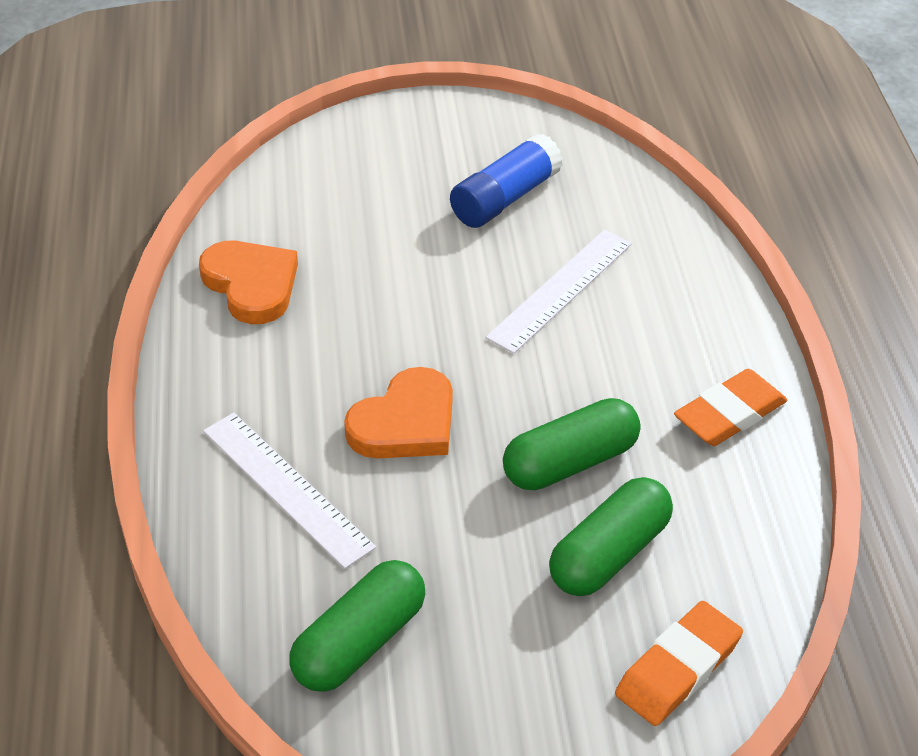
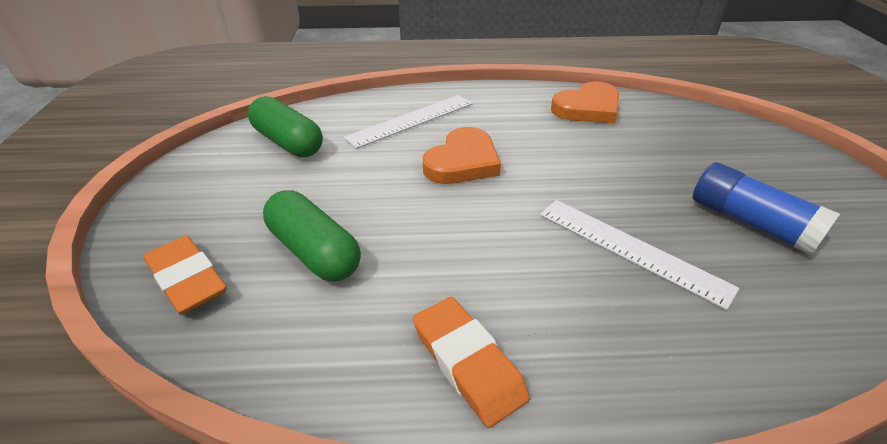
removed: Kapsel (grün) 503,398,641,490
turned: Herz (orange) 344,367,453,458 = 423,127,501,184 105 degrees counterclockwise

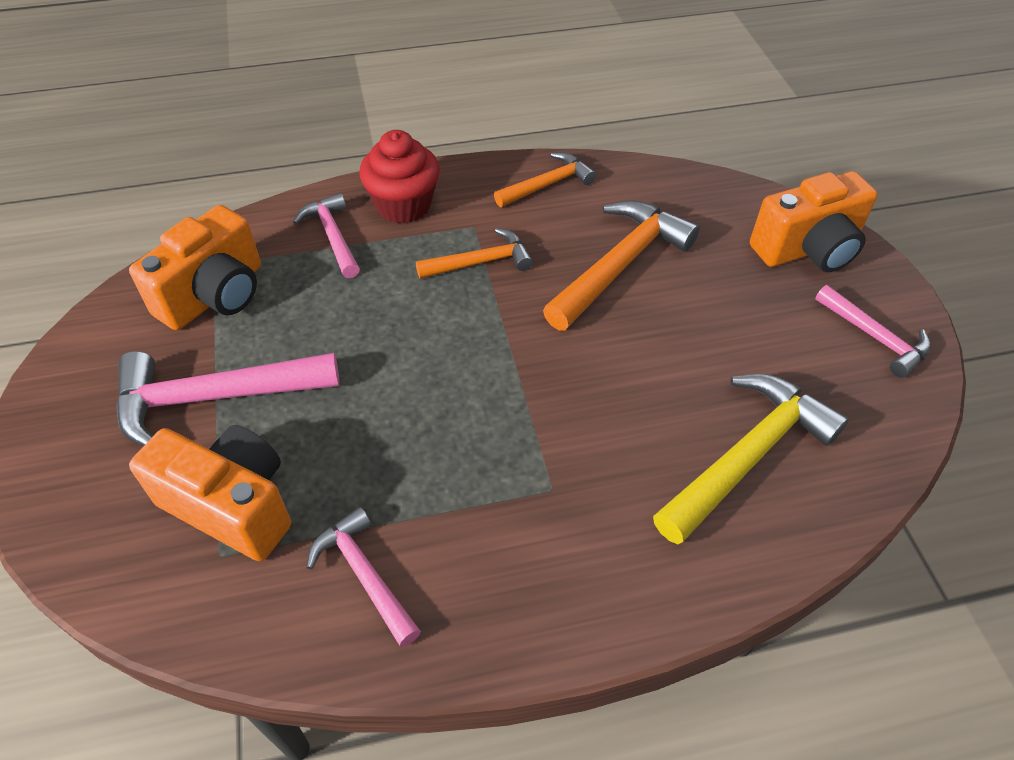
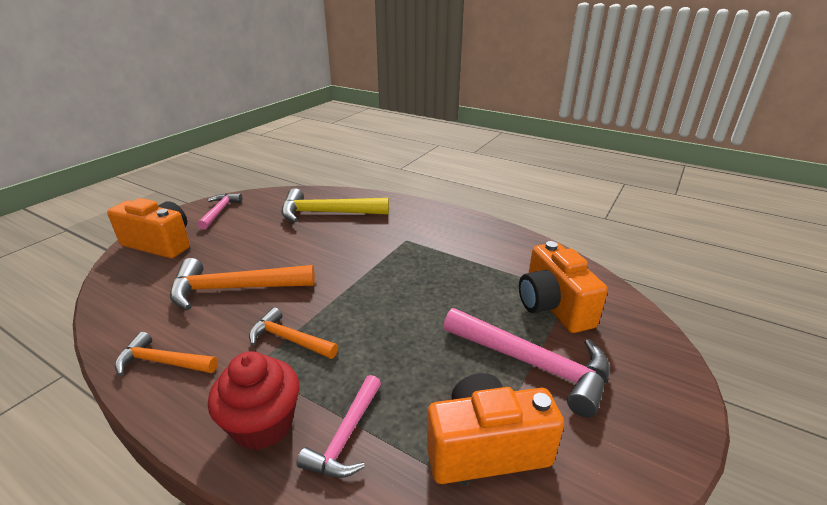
removed: Hammer (rosa) 306,507,421,647

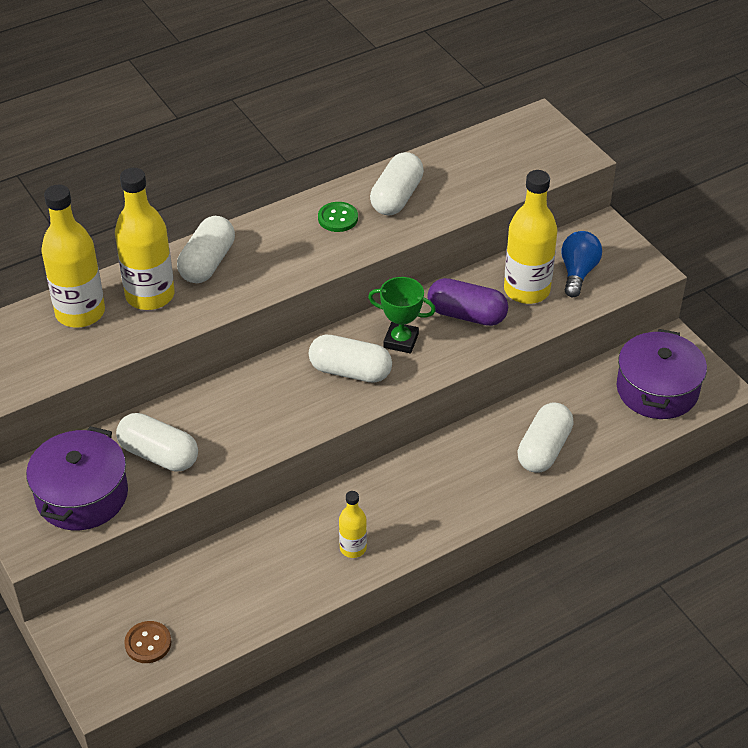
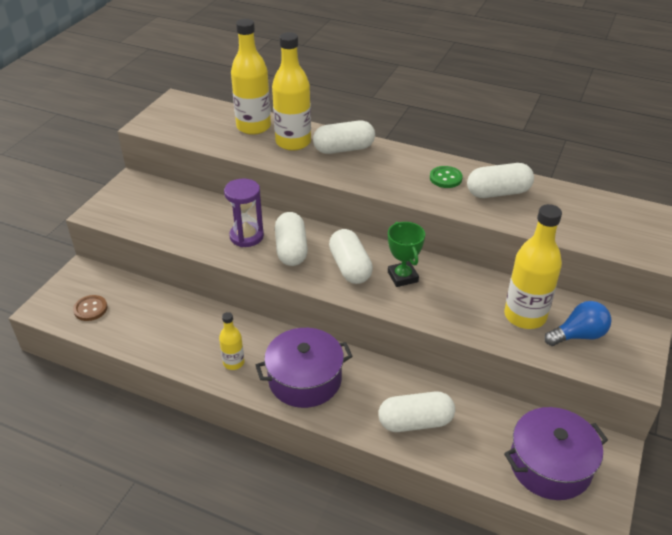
removed: Kapsel (lila) 427,278,508,326
added: Sanduhr (lila) 224,178,264,247
moved: Kapsel (weiß) 116,413,198,472 to 275,212,308,266; Kochtopf (lila) 26,426,128,530 to 256,328,353,408

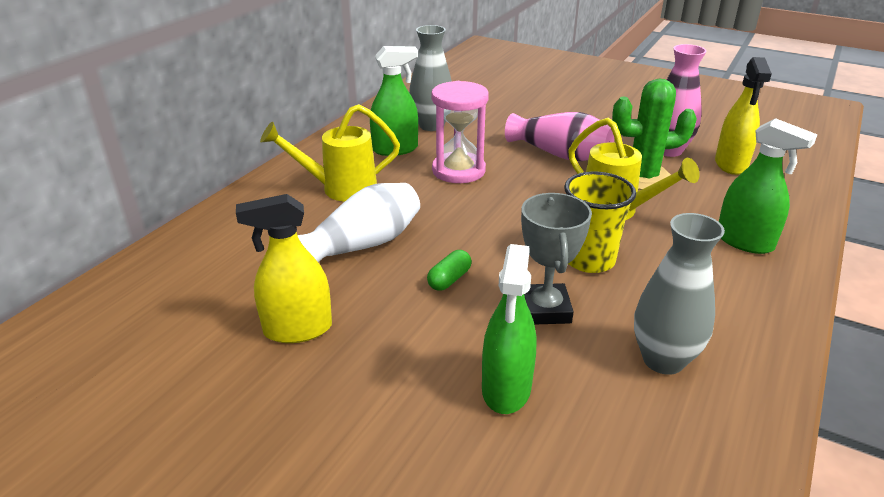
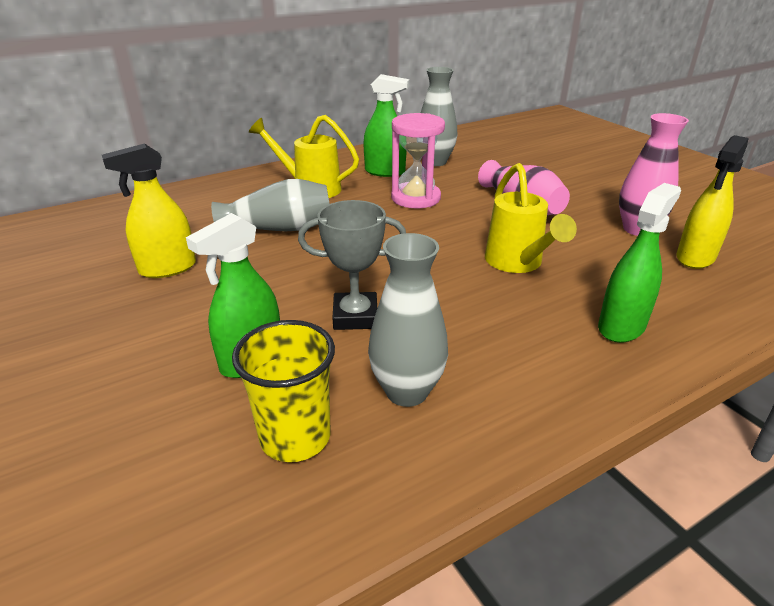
removed: Kaktus (grün) 612,79,697,190; Kapsel (grün) 427,250,472,291
moved: Becher (gelb) 564,171,636,273 to 232,320,335,462
recoloured: Vase (weiß) 298,183,420,262 to Vase (grau) 211,179,330,231
turned: Sprühflasche (grün) 719,118,818,254 = 598,183,681,343 120 degrees counterclockwise; Pokal (grau) 521,193,592,325 = 298,200,406,330 60 degrees clockwise; Sprühflasche (gelb) 236,194,332,343 = 102,143,196,278 45 degrees counterclockwise

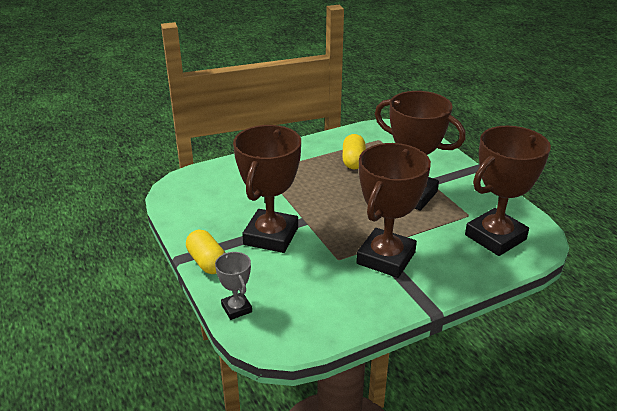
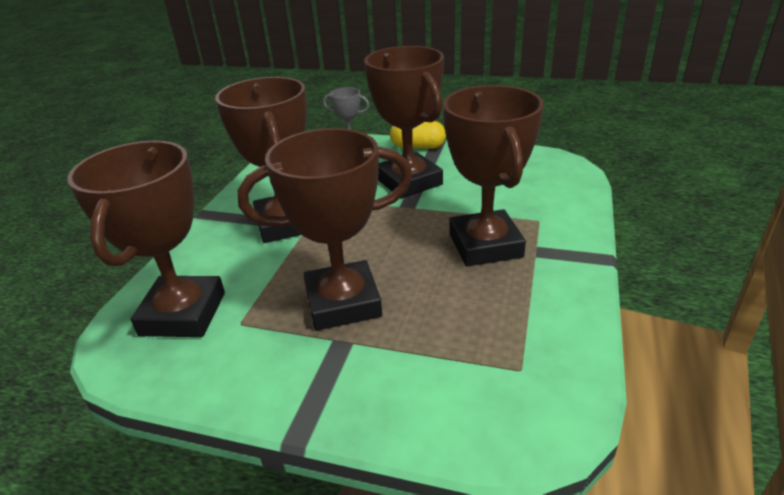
removed: Kapsel (gelb) 343,134,366,169
added: Pokal (braun) 443,85,544,266

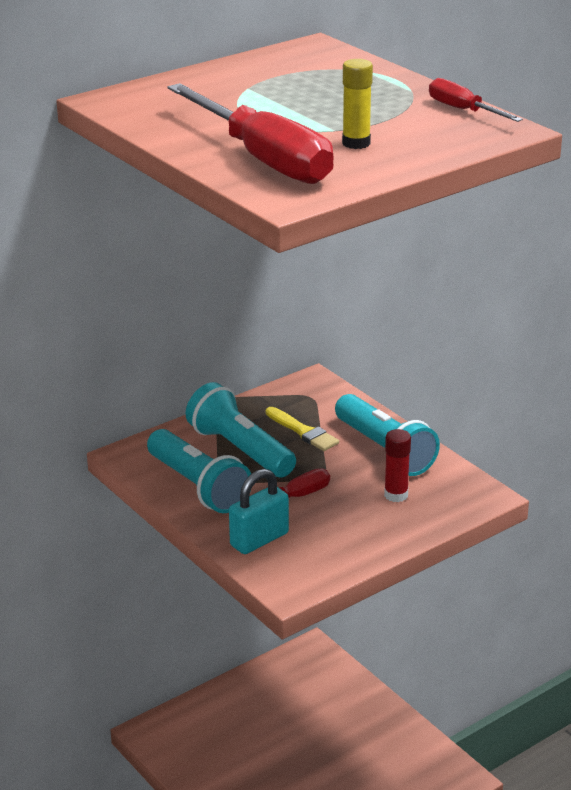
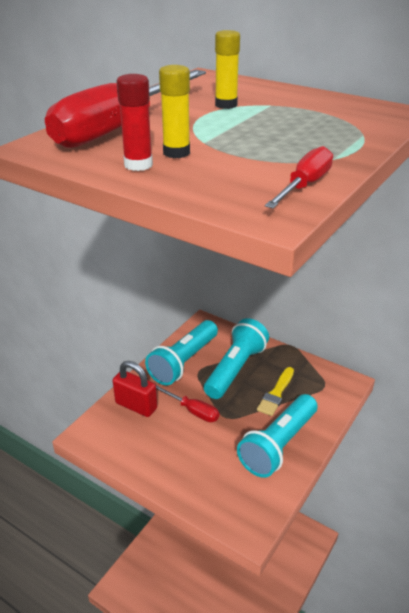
added: Klebestift (gelb) 215,30,240,109
moved: Klebestift (rot) 384,429,411,502 to 116,74,153,171
recoloured: Vorhängeschloss (türkis) 229,469,289,554 to Vorhängeschloss (rot) 113,361,157,417

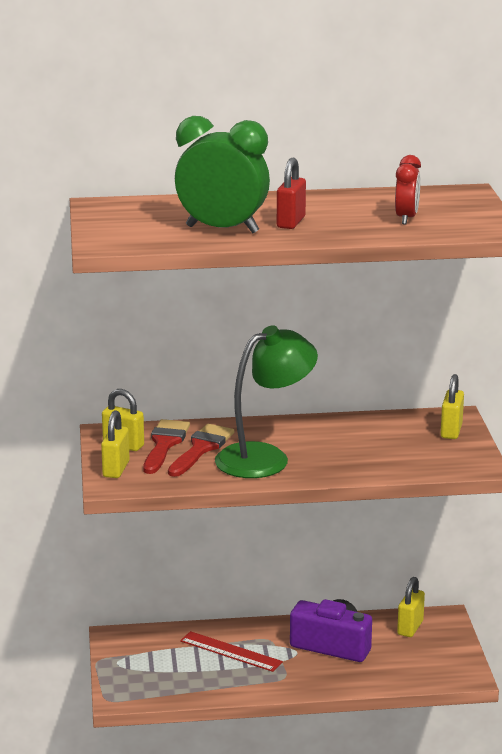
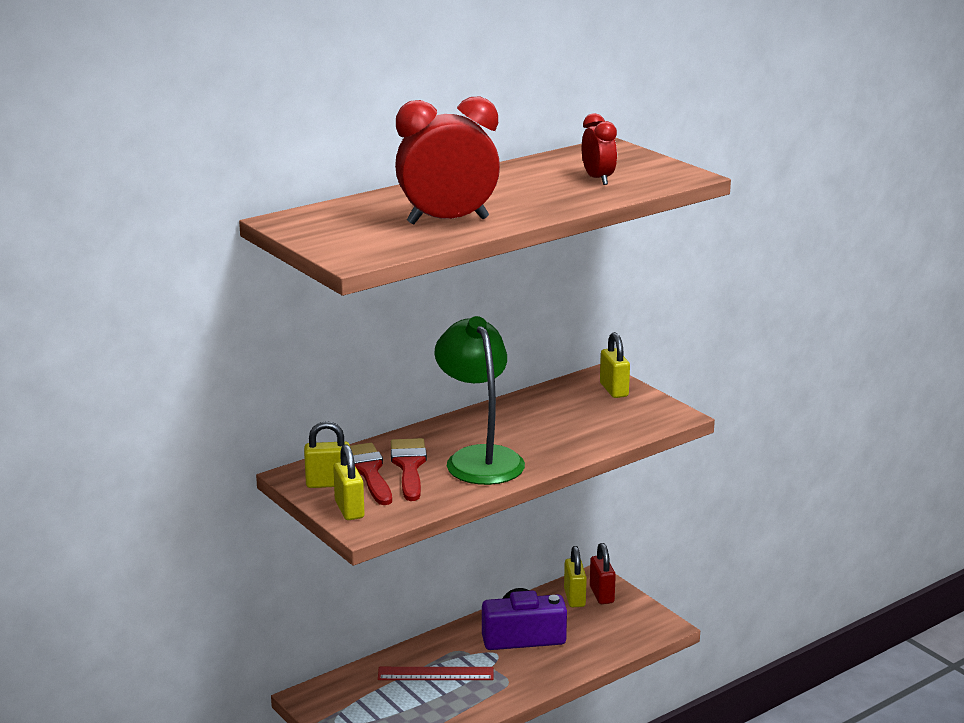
moved: Vorhängeschloss (rot) 277,158,306,229 to 590,543,616,604
recoloured: Wecker (grün) 175,116,270,233 to Wecker (rot) 395,97,500,225
turned: Lampe (grün) 215,325,318,478 = 434,316,525,485 45 degrees counterclockwise

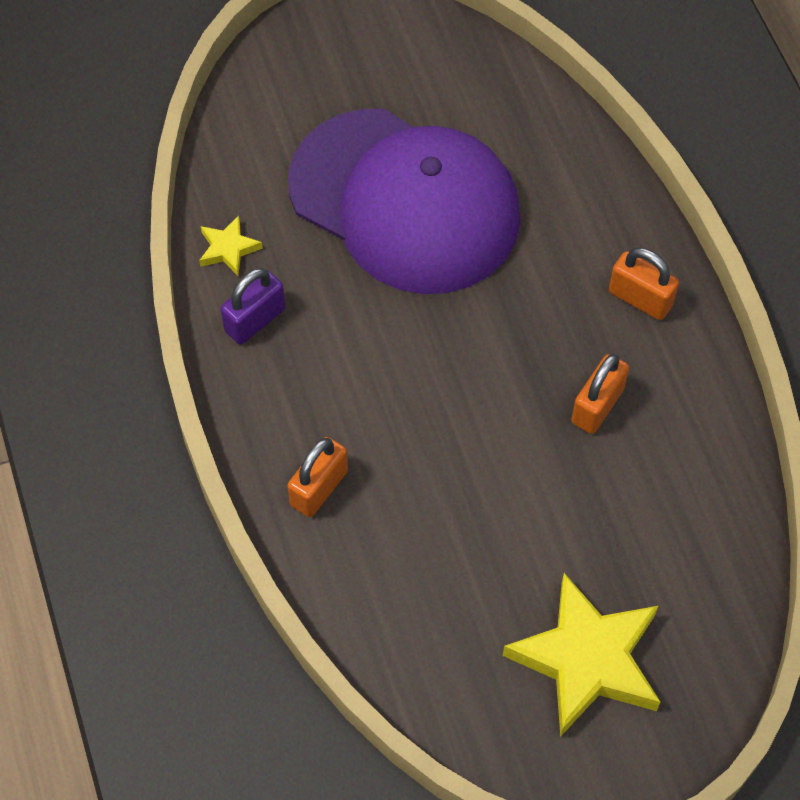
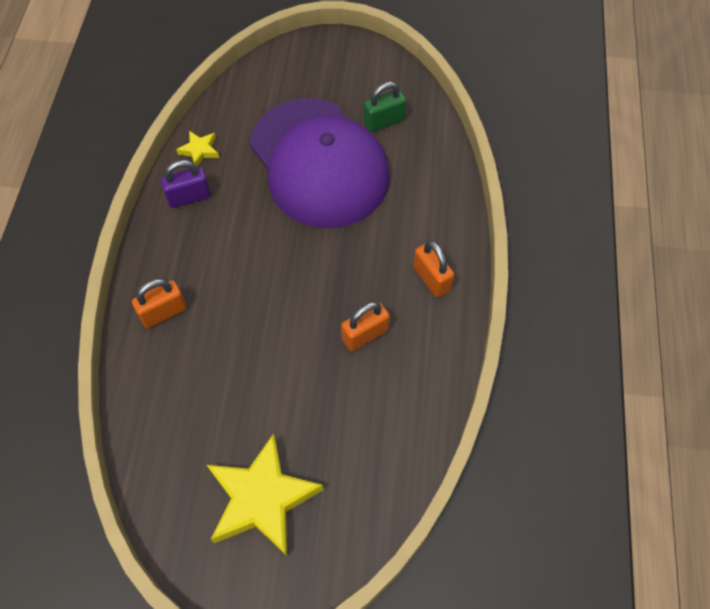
added: Vorhängeschloss (grün) 363,82,406,132

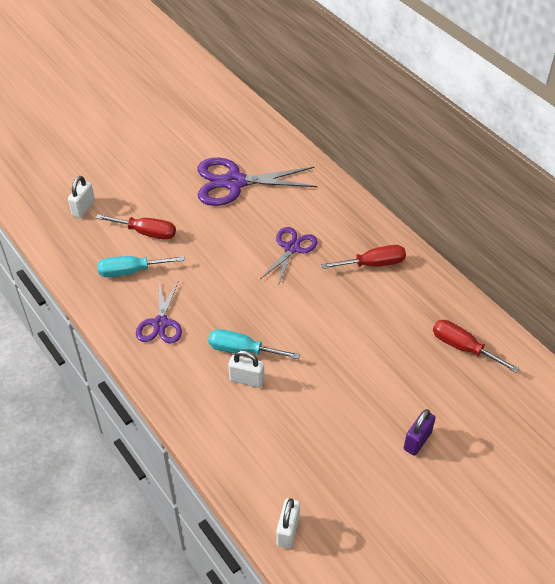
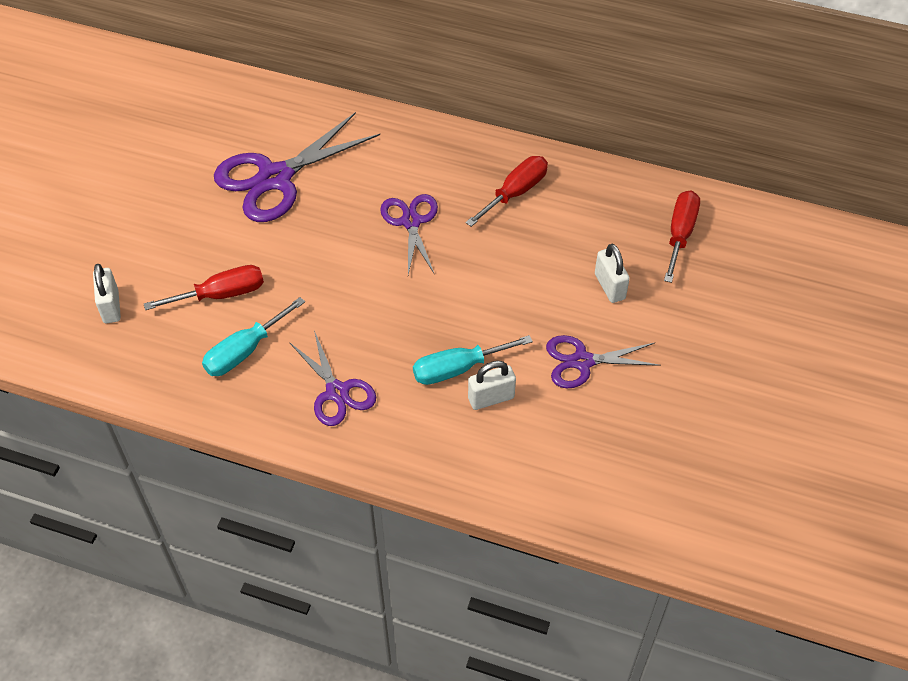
removed: Vorhängeschloss (lila) 404,409,436,456
added: Schere (lila) 546,335,661,388
moved: Vorhängeschloss (weiß) 276,498,300,548 to 595,244,630,303
turned: Schraubenzieher (rot) 433,320,519,373 = 664,191,700,283 105 degrees clockwise

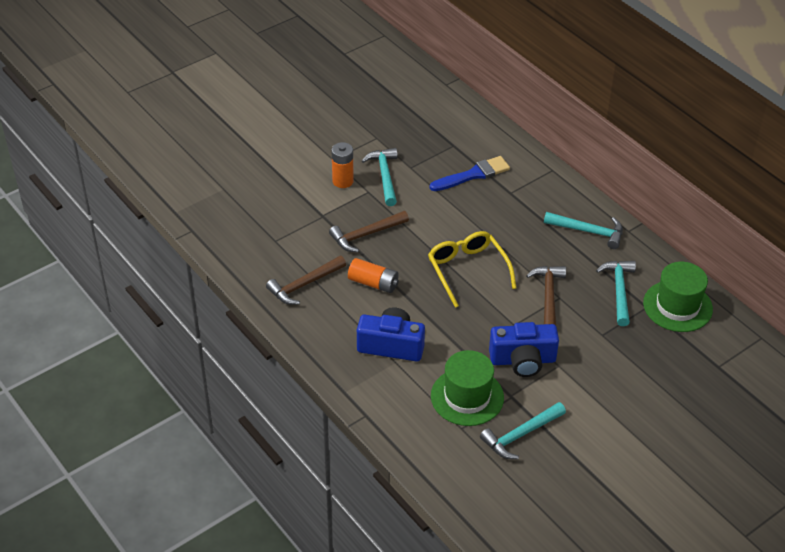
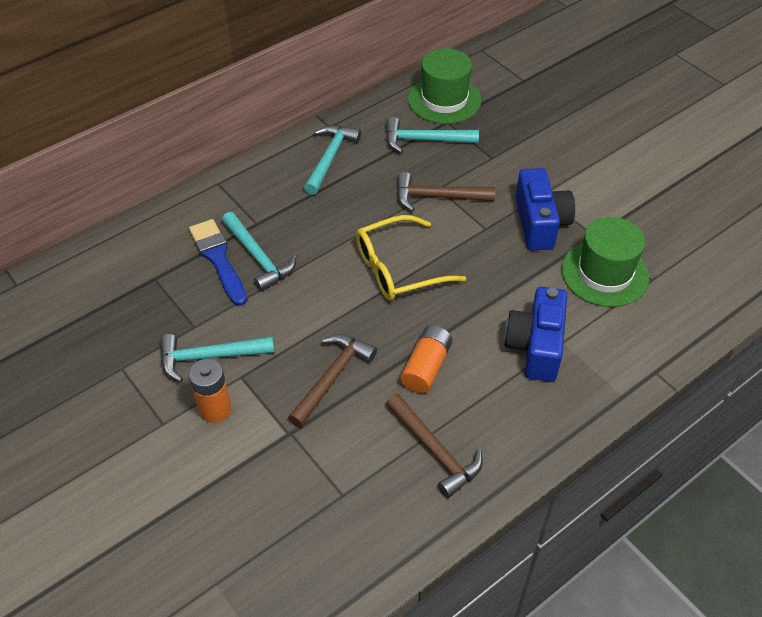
moved: Hammer (türkis) 480,402,566,459 to 222,212,296,292
turned: Hammer (braun) 329,211,409,252 = 288,334,377,428 120 degrees counterclockwise

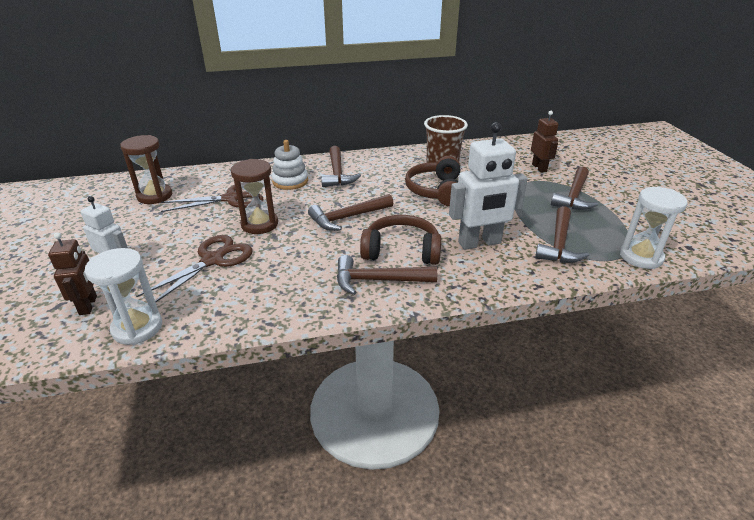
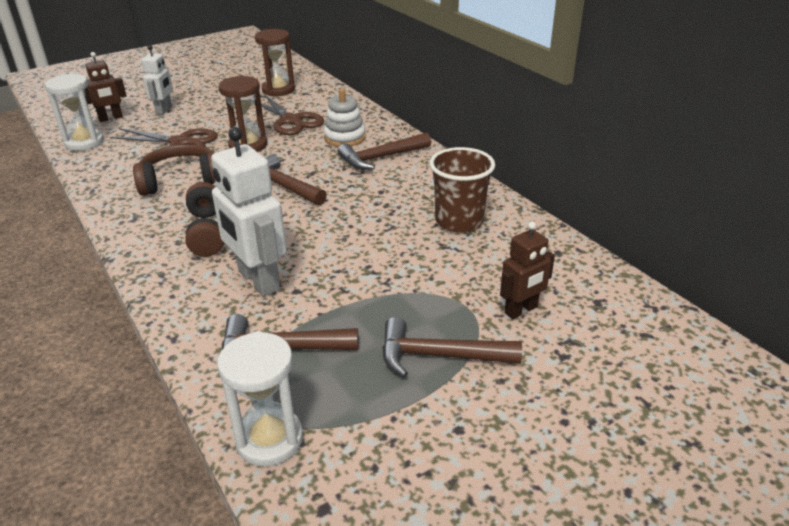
removed: Hammer (braun) 337,255,437,295
moved: Kopfhörer (braun) 405,156,461,206 to 133,144,216,196

